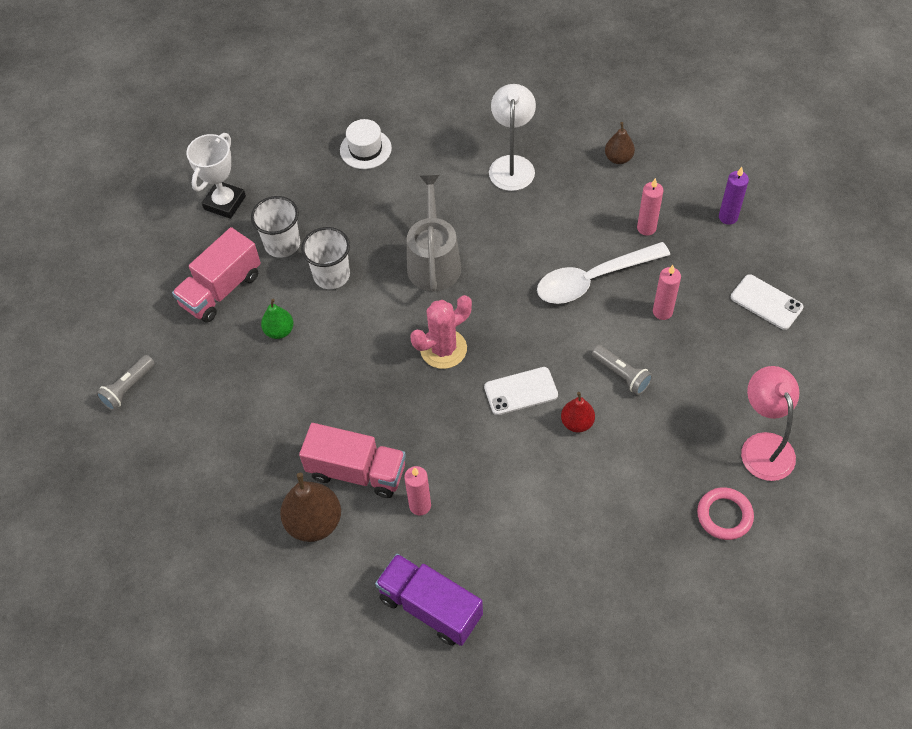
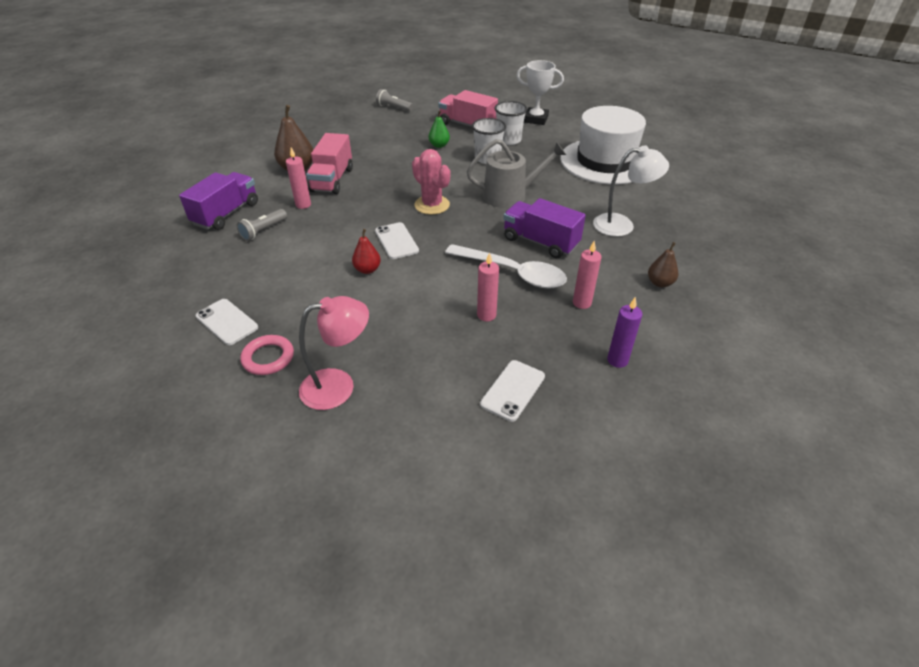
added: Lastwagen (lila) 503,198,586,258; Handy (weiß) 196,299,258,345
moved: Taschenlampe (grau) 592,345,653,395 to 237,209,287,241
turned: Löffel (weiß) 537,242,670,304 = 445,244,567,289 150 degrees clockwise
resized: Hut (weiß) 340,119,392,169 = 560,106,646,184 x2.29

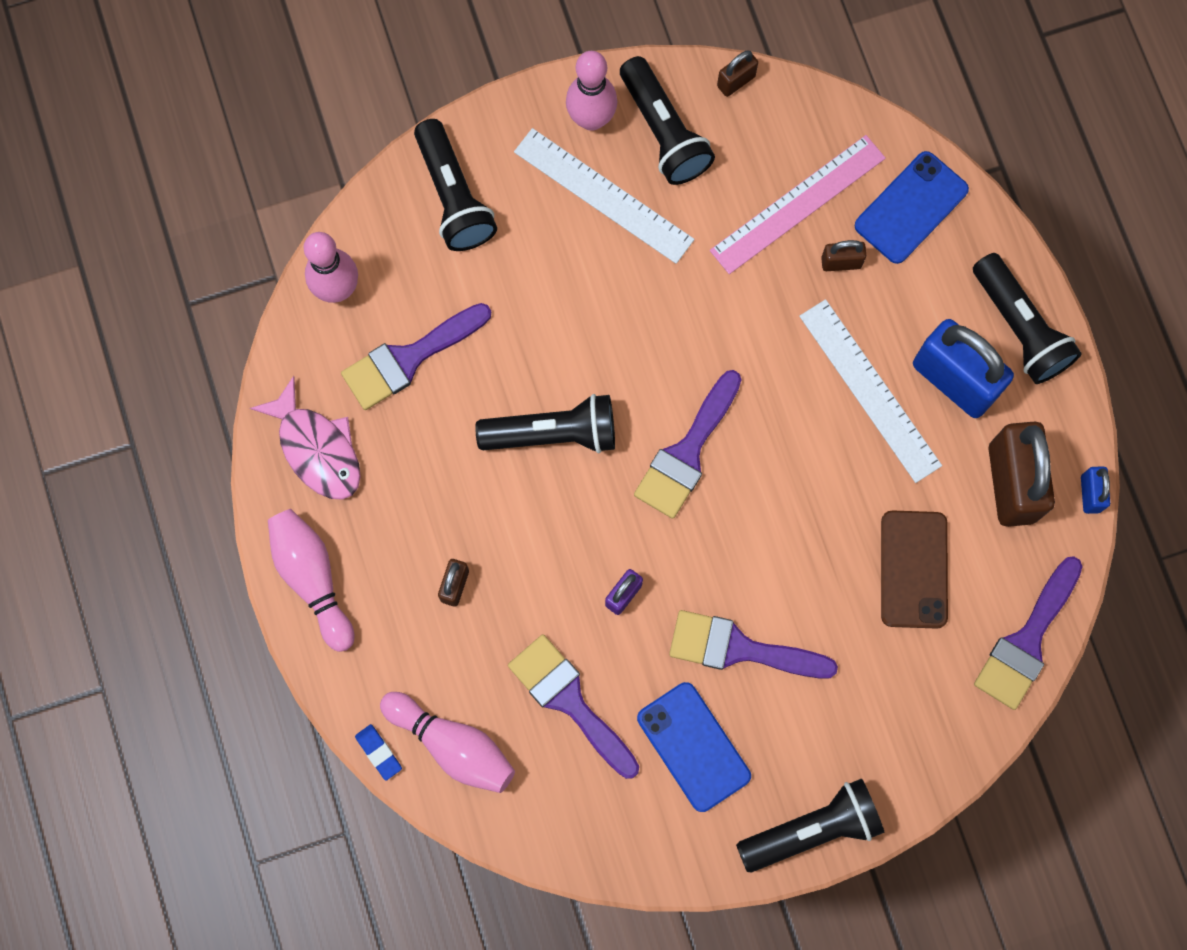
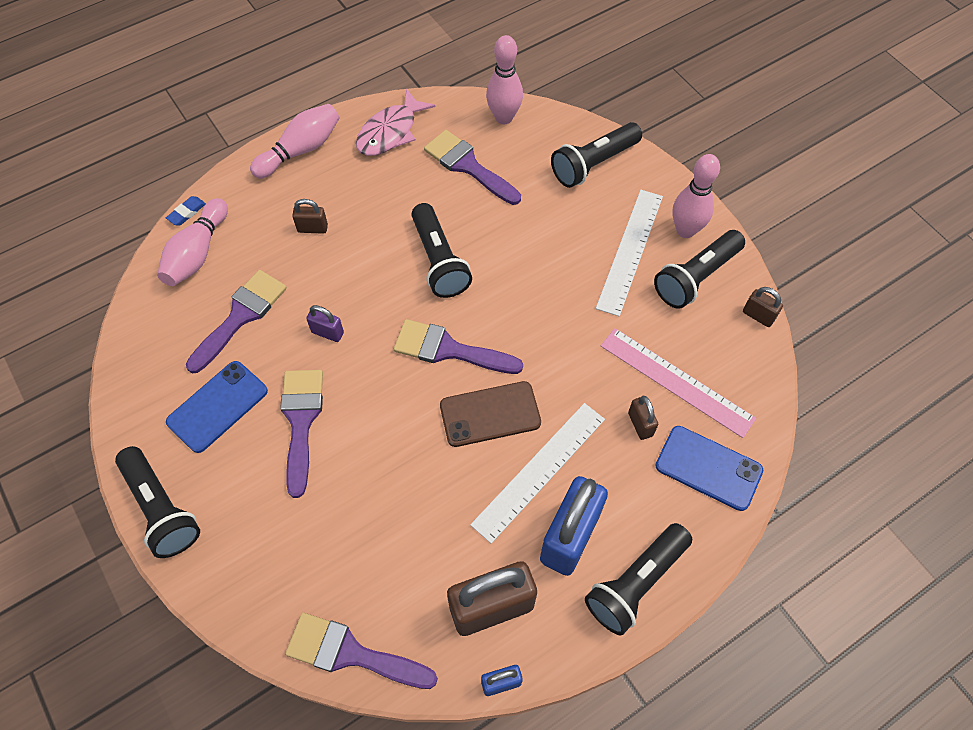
moved: Handy (braun) 881,510,948,629 to 440,381,541,447

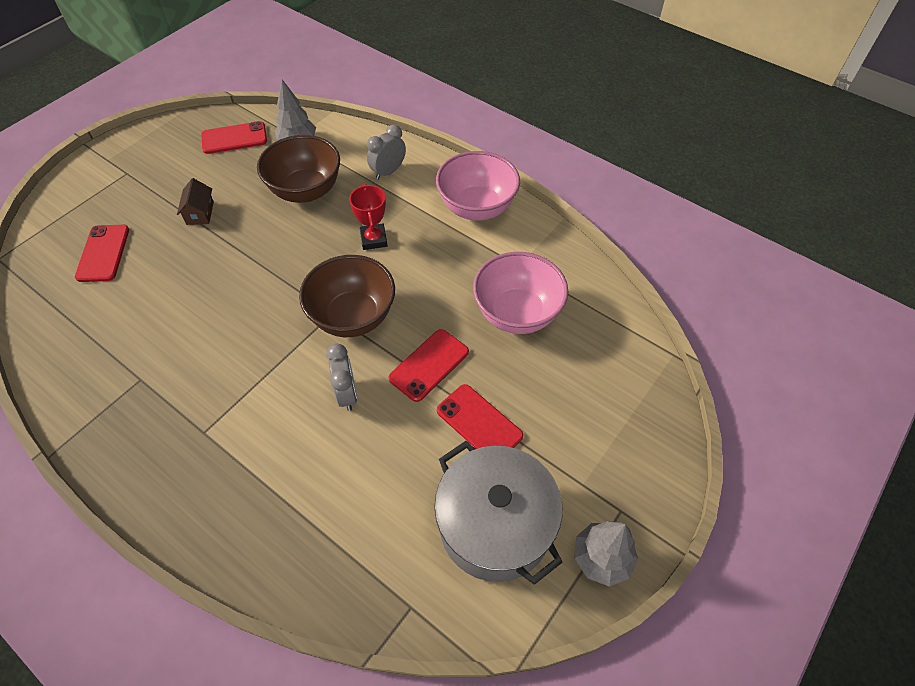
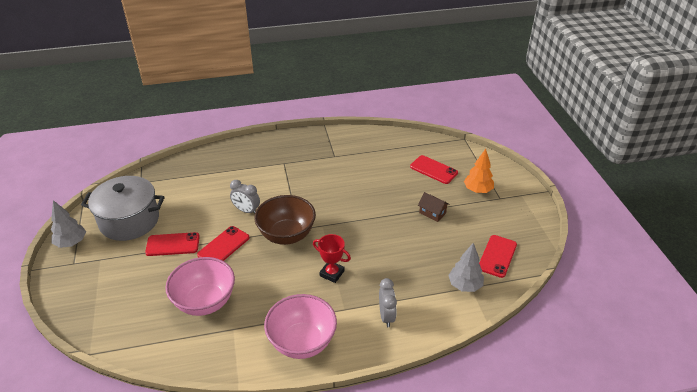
removed: Schüssel (braun) 257,135,340,203
added: Baum (orange) 464,149,494,193
turned: Handy (rot) 389,329,469,402 = 197,226,250,261 45 degrees clockwise

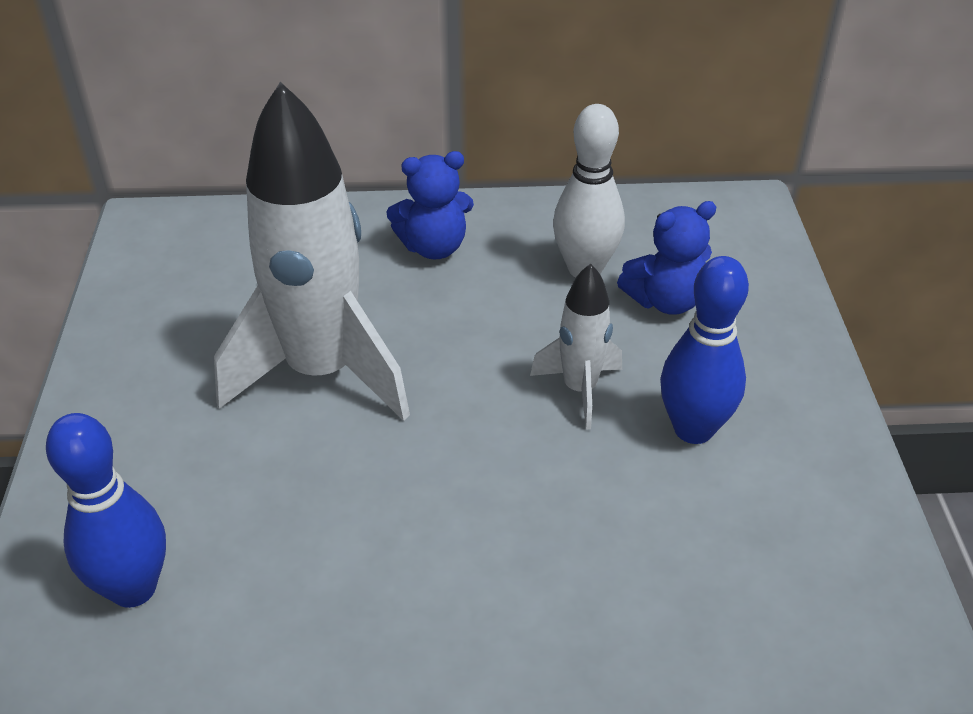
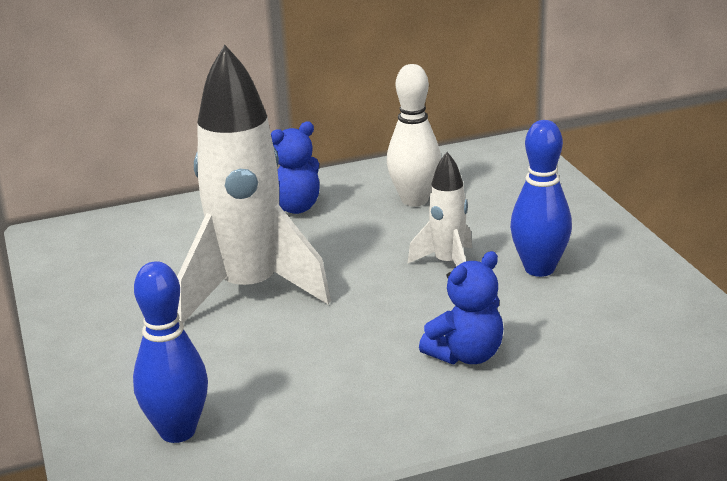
moved: Teddybär (blau) 617,201,716,315 to 419,251,504,364

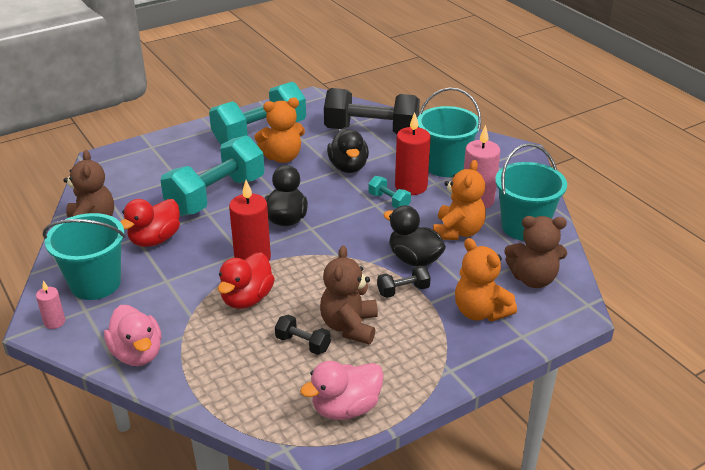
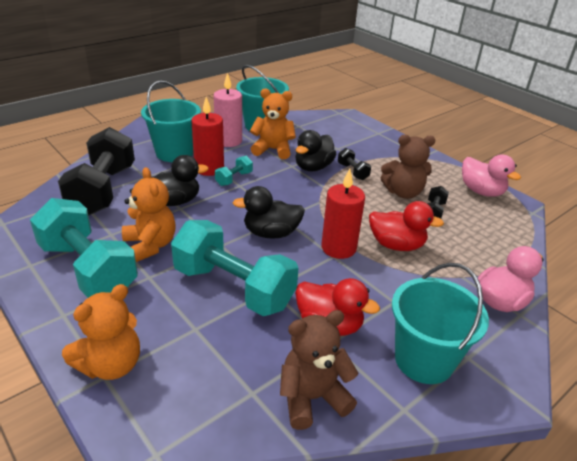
removed: Teddybär (braun) 505,216,567,288; Kerze (rosa) 36,281,65,329
moved: Teddybär (orange) 455,238,517,321 to 62,284,140,380

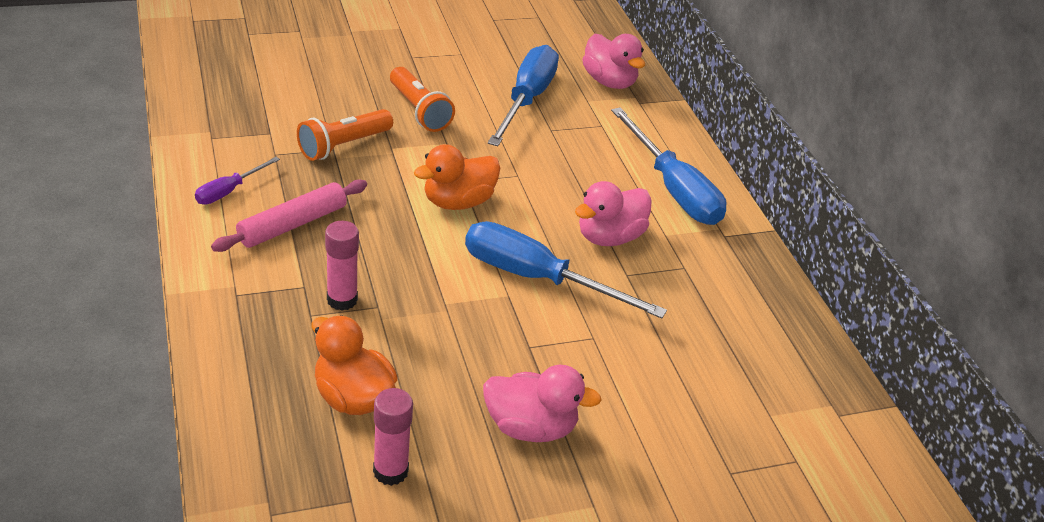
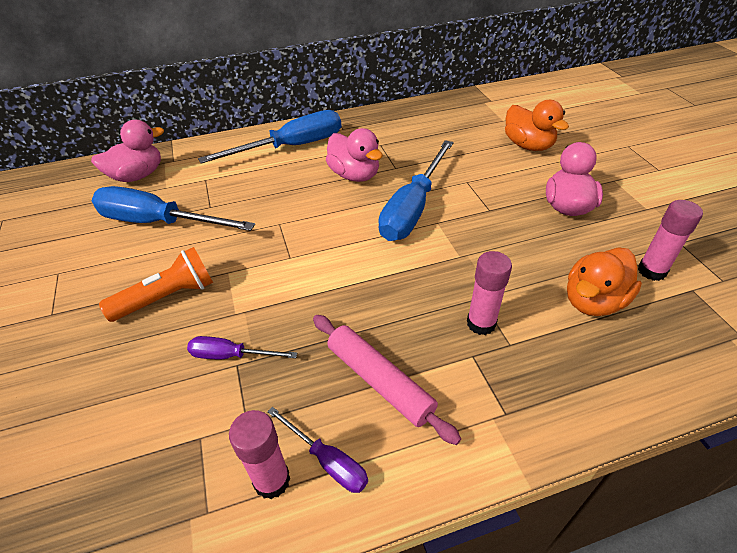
added: Klebestift (rosa) 229,410,290,499
moved: Ente (orange) 414,144,500,210 to 505,100,569,151
replaced: Taschenlampe (orange) 297,109,393,161 to Schraubenzieher (lila) 187,336,297,359

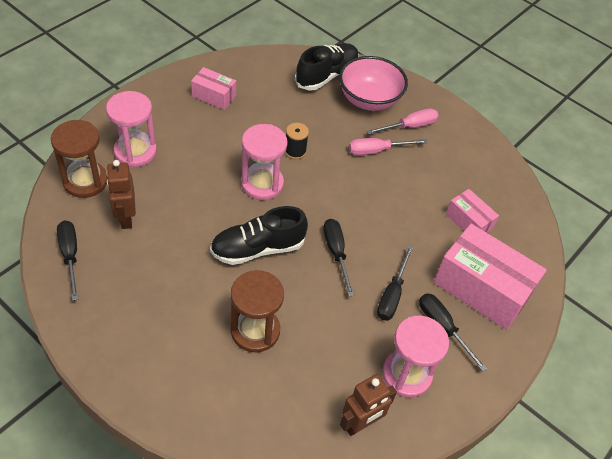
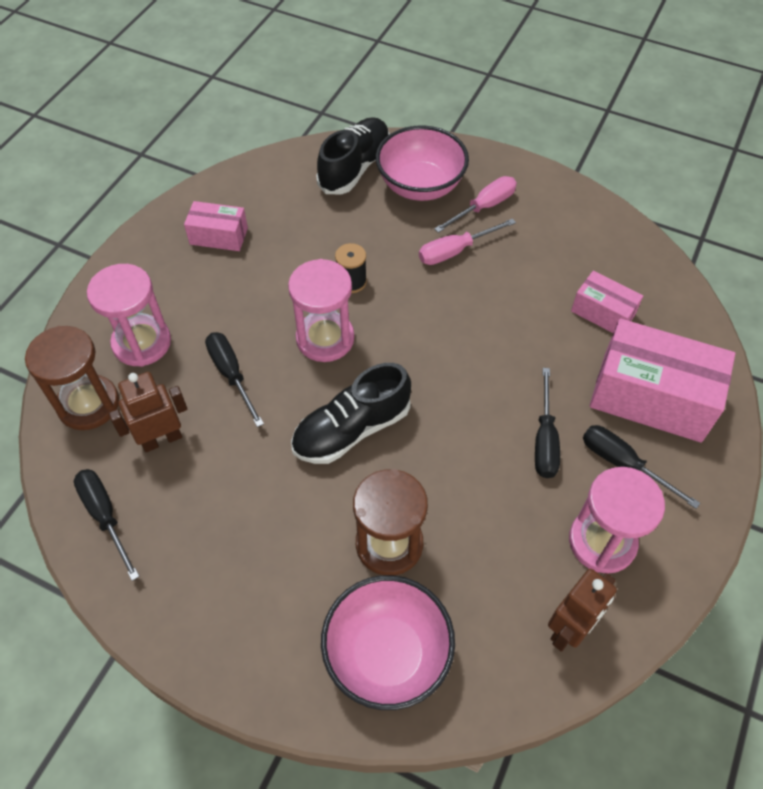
added: Schüssel (rosa) 321,575,455,710
moved: Schraubenzieher (schwarz) 323,219,354,297 to 205,332,264,427
turned: Roboter (braun) 106,160,136,229 = 109,372,187,452 90 degrees clockwise

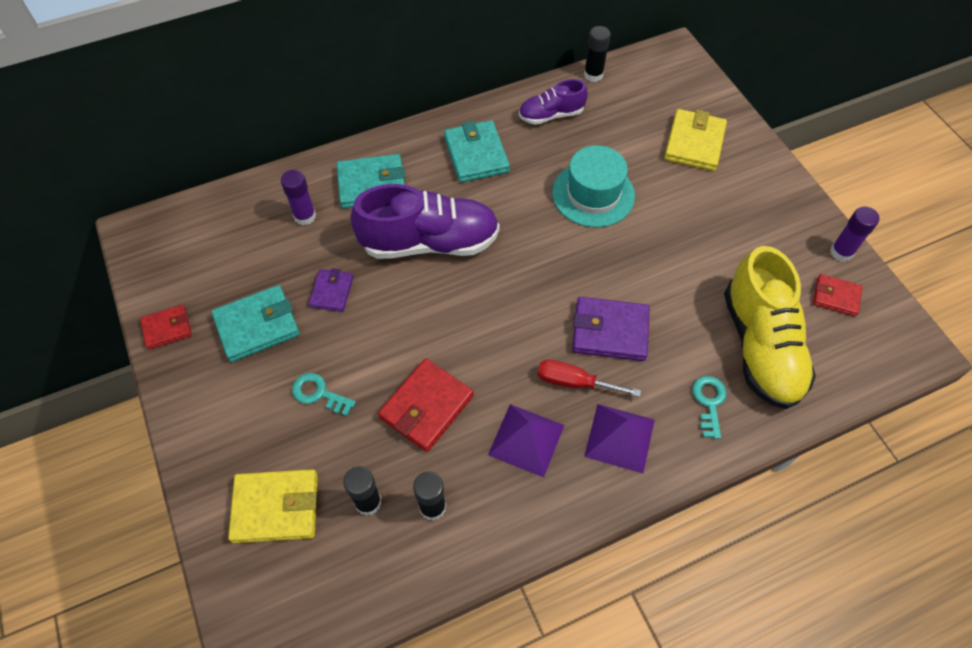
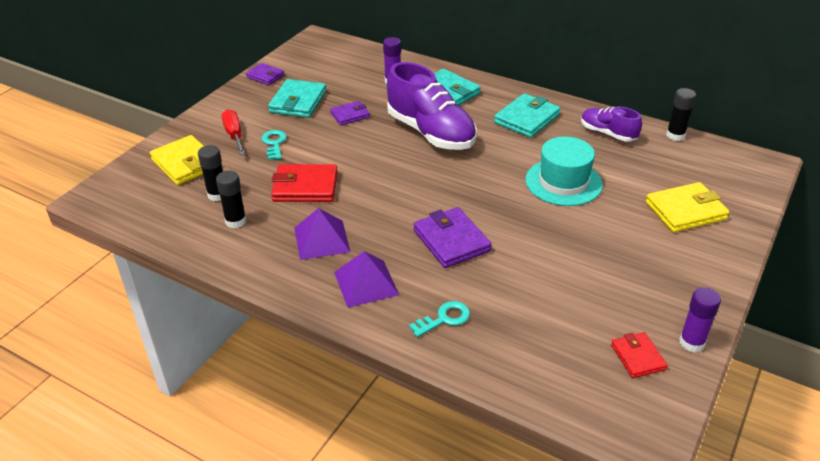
removed: Schuh (gelb) 724,246,816,409
moved: Schraubenzieher (rot) 538,360,641,397 to 222,109,245,155
recoloured: Geldbörse (rot) 140,305,192,350 to Geldbörse (lila) 246,63,285,85
turned: Geldbörse (türkis) 211,285,300,362 = 268,79,326,118 75 degrees clockwise

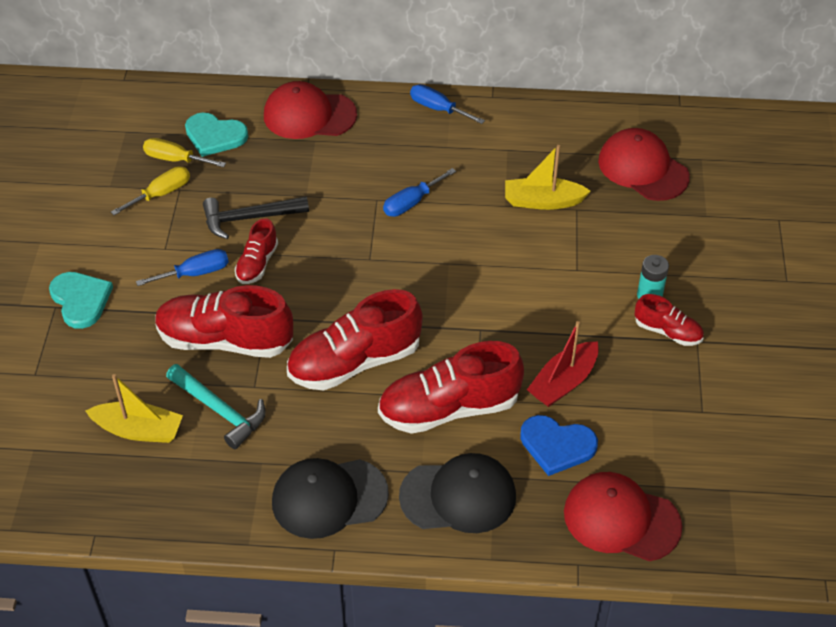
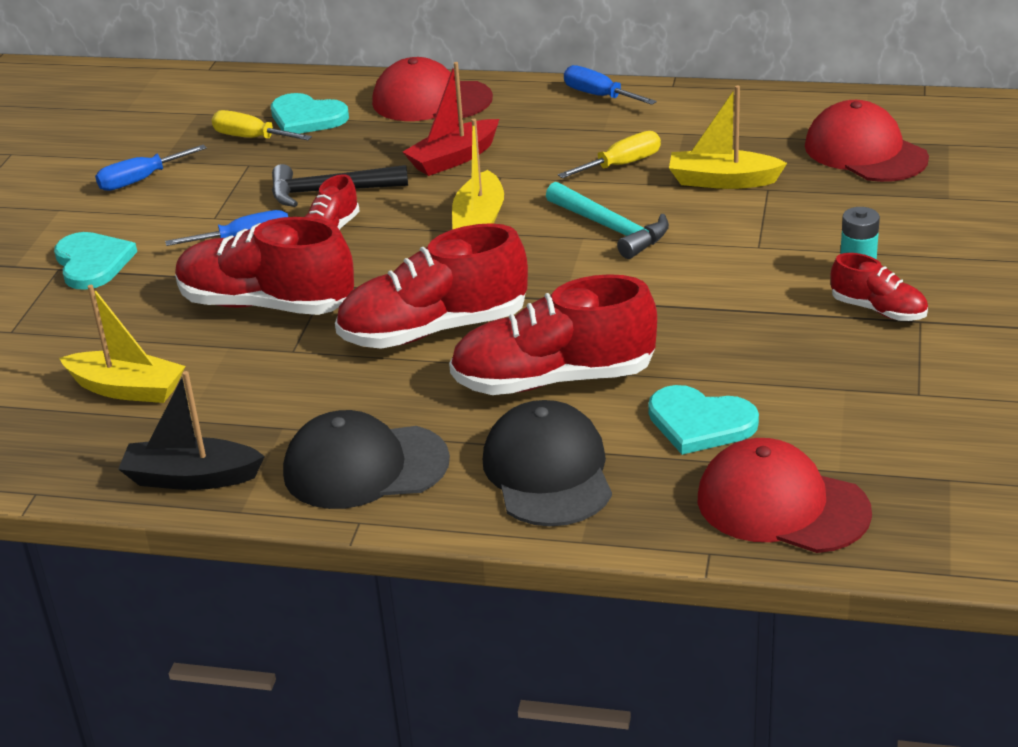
added: Boot (gelb) 452,119,504,229; Boot (schwarz) 118,371,265,490
moved: Schraubenzieher (gelb) 111,167,190,215 to 558,131,661,178; Schraubenzieher (blau) 383,168,456,217 to 95,145,207,191; Boot (rot) 527,321,599,407 to 403,62,499,176; Hammer (türkis) 166,364,266,449 to 546,182,669,259
recoloured: Herz (blau) 520,415,598,476 to Herz (türkis) 648,385,759,455
turned: Kappe (schwarz) 399,453,516,533 = 483,400,612,526 105 degrees counterclockwise

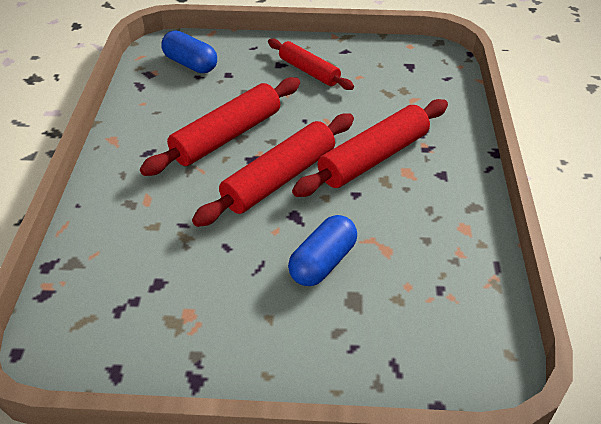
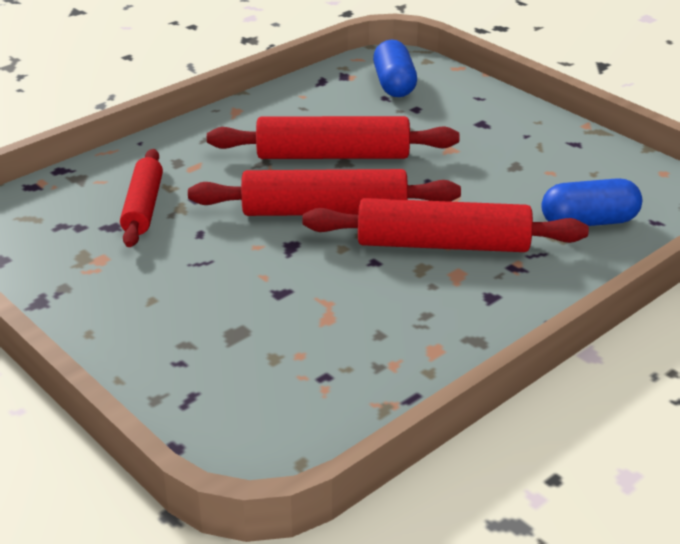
moved: Nudelholz (rot) 268,39,354,90 to 120,149,163,247; Kapsel (blau) 288,215,357,286 to 541,178,642,226

